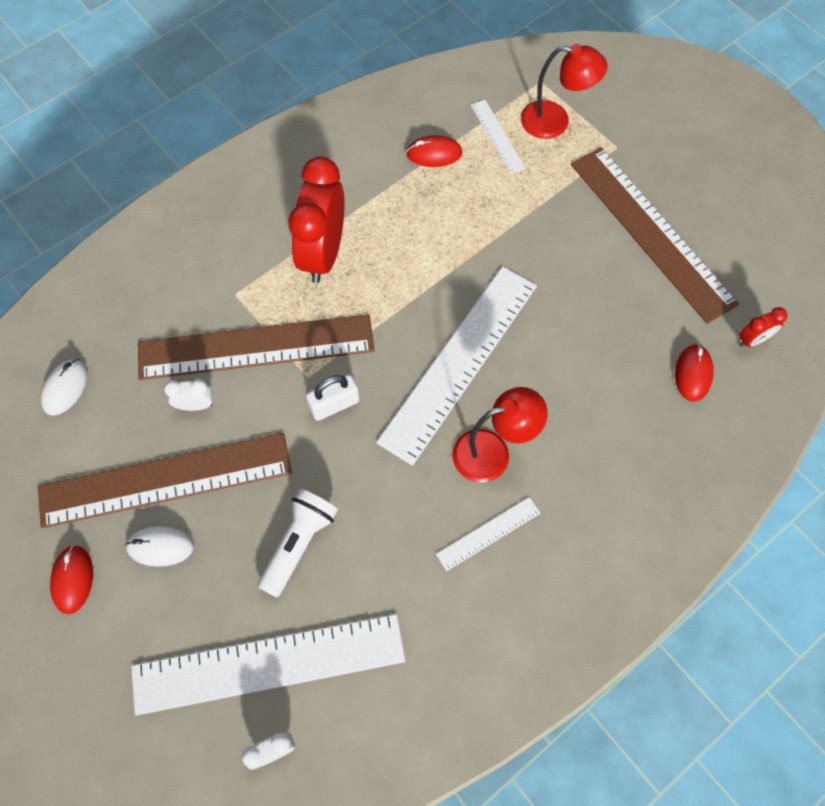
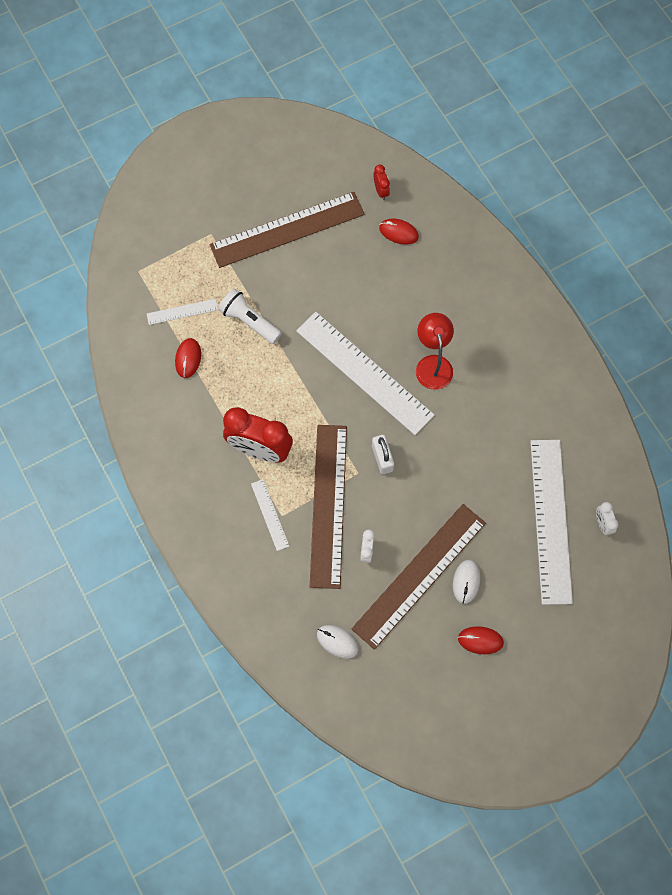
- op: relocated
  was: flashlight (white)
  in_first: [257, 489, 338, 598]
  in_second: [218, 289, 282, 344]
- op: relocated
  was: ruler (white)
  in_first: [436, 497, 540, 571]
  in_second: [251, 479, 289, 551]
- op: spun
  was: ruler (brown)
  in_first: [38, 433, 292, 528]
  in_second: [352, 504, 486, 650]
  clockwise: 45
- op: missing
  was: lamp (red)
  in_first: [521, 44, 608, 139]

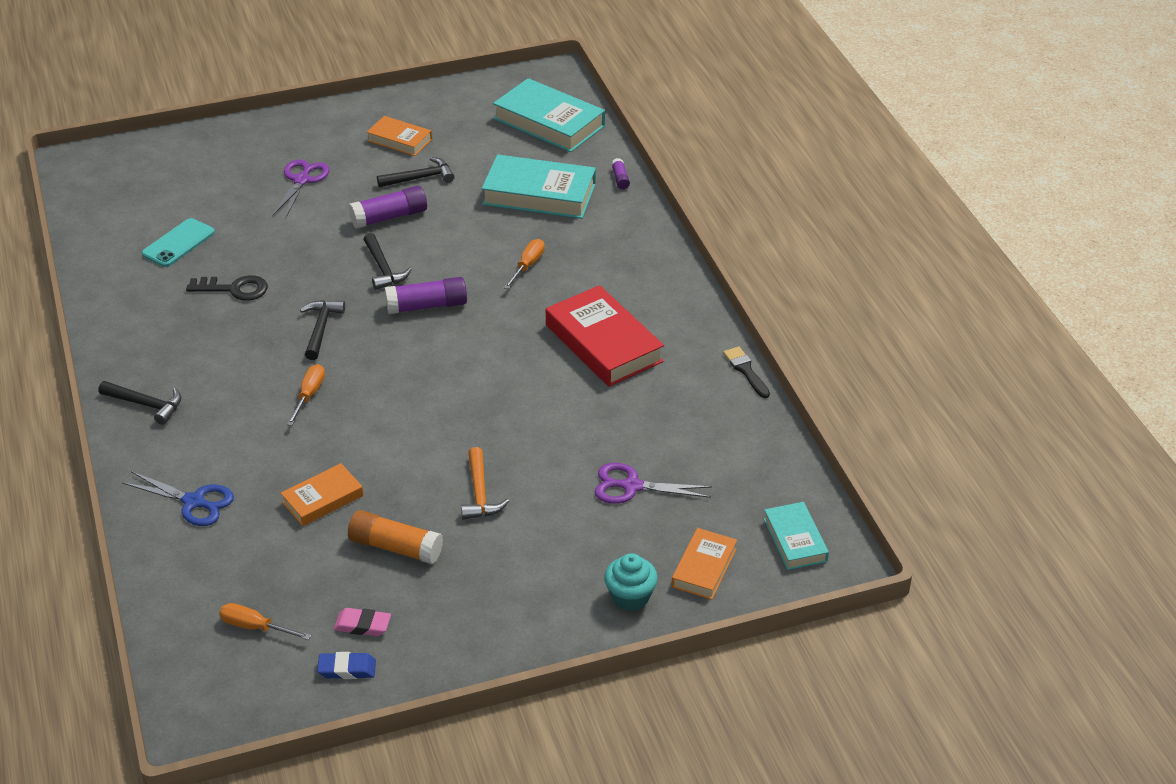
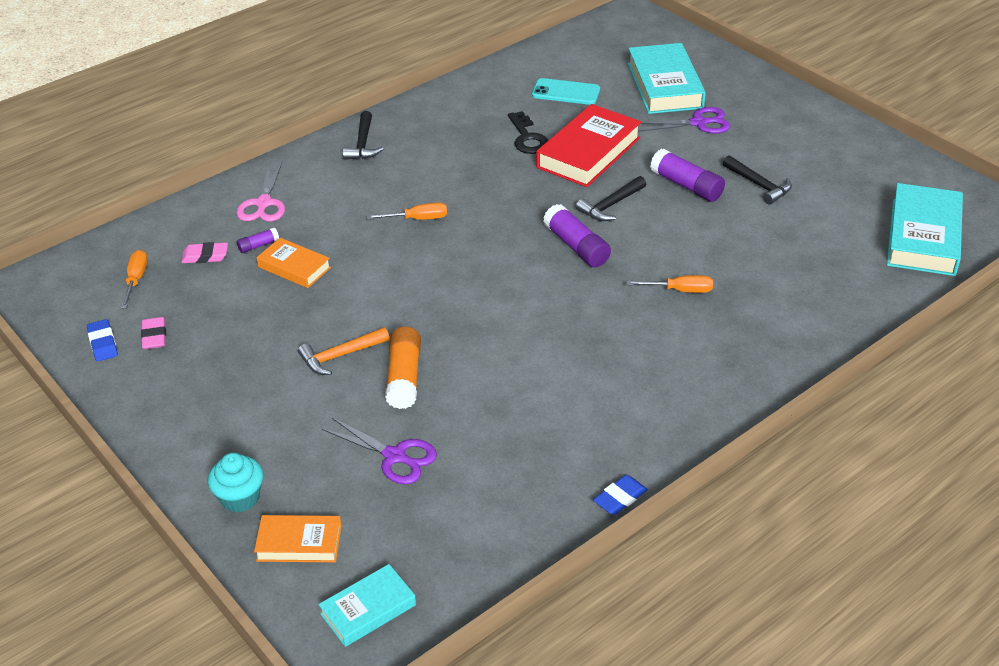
- op: appeared
  now: eraser (pink)
  in_second: [181, 242, 228, 263]
- op: colour
  was: scissors (blue)
  now: scissors (pink)
  in_first: [122, 471, 234, 526]
  in_second: [236, 162, 285, 221]
- op: relocated
  was: glue stick (purple)
  in_first: [611, 158, 630, 189]
  in_second: [237, 228, 279, 253]
- op: spun
  was: scissors (purple)
  in_first: [595, 463, 712, 504]
  in_second: [322, 418, 437, 484]
  clockwise: 135
- op: relocated
  was: glue stick (orange)
  in_first: [348, 510, 443, 564]
  in_second: [385, 326, 421, 409]
- op: relocated
  was: book (red)
  in_first: [546, 285, 664, 387]
  in_second: [536, 104, 641, 187]
- op: exchanged
  was: brush (black)
  now: eraser (blue)
  in_first: [723, 347, 770, 398]
  in_second: [593, 475, 648, 515]
- op: relocated
  was: book (turquoise)
  in_first: [481, 154, 596, 219]
  in_second: [628, 43, 706, 114]
- op: missing
  was: hammer (black)
  in_first: [300, 300, 345, 360]
- op: missing
  was: book (orange)
  in_first: [367, 116, 432, 156]

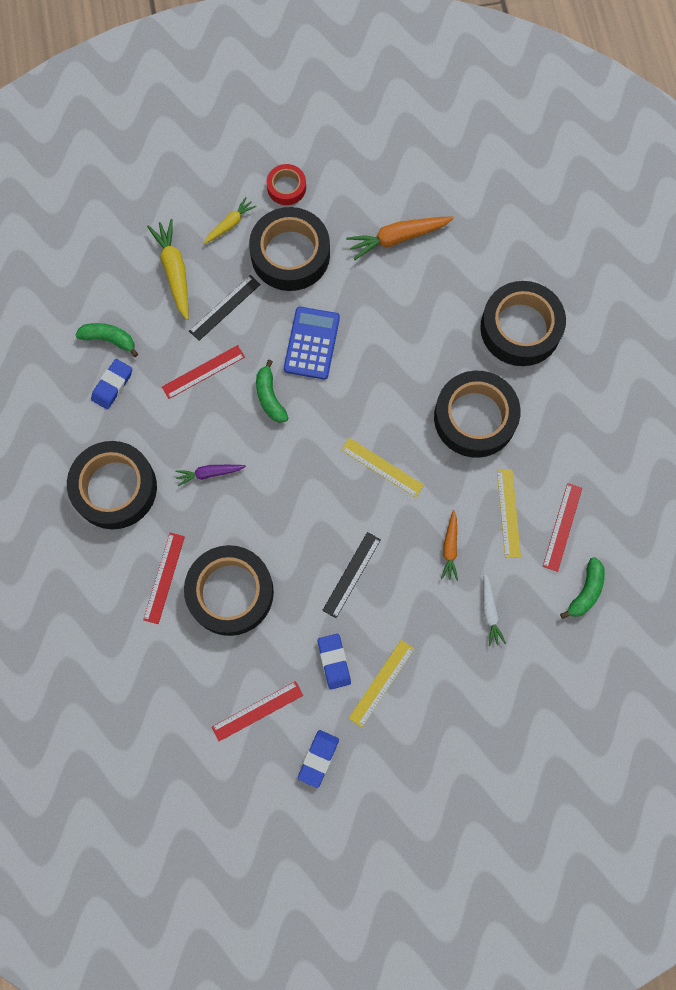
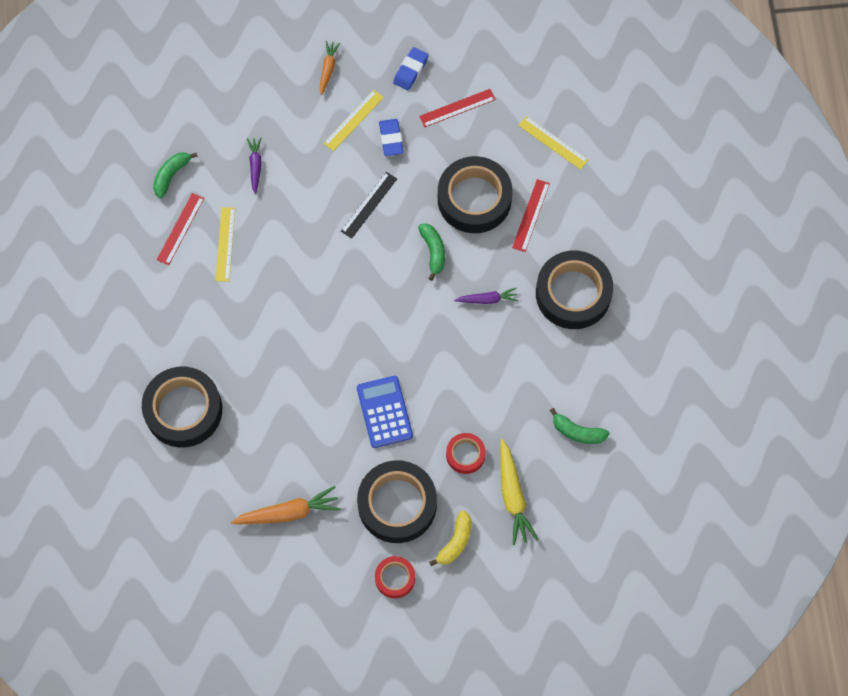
- op: colour
  was: carrot (white)
  now: carrot (purple)
  in_first: [483, 573, 506, 646]
  in_second: [247, 137, 262, 194]
- op: relocated
  was: carrot (orange)
  in_first: [441, 510, 458, 581]
  in_second: [320, 41, 340, 95]
- op: spun
  was: calculator (blue)
  in_first: [284, 307, 340, 380]
  in_second: [357, 376, 413, 448]
  clockwise: 150
- op: relocated
  was: banana (green)
  in_first: [256, 360, 288, 423]
  in_second: [418, 223, 445, 281]
- op: exchanged
  was: carrot (yellow)
  now: banana (yellow)
  in_first: [203, 197, 257, 244]
  in_second: [429, 510, 471, 566]
- op: exchanged
  was: ruler (black)
  now: tape (red)
  in_first: [189, 275, 261, 341]
  in_second: [446, 433, 486, 474]
- op: relocated
  was: ruler (yellow)
  in_first: [341, 438, 424, 498]
  in_second: [518, 116, 588, 170]
- op: missing
  was: eraser (blue)
  in_first: [91, 359, 132, 409]
- op: missing
  was: ruler (red)
  in_first: [162, 345, 245, 399]
- op: missing
  was: tape (black)
  in_first: [434, 371, 521, 458]

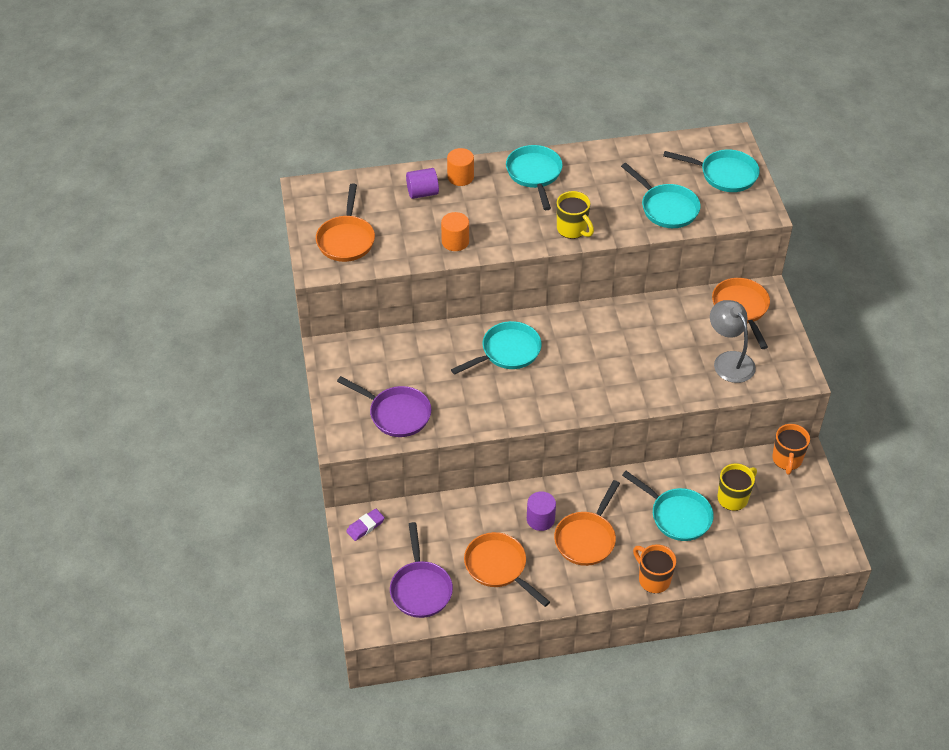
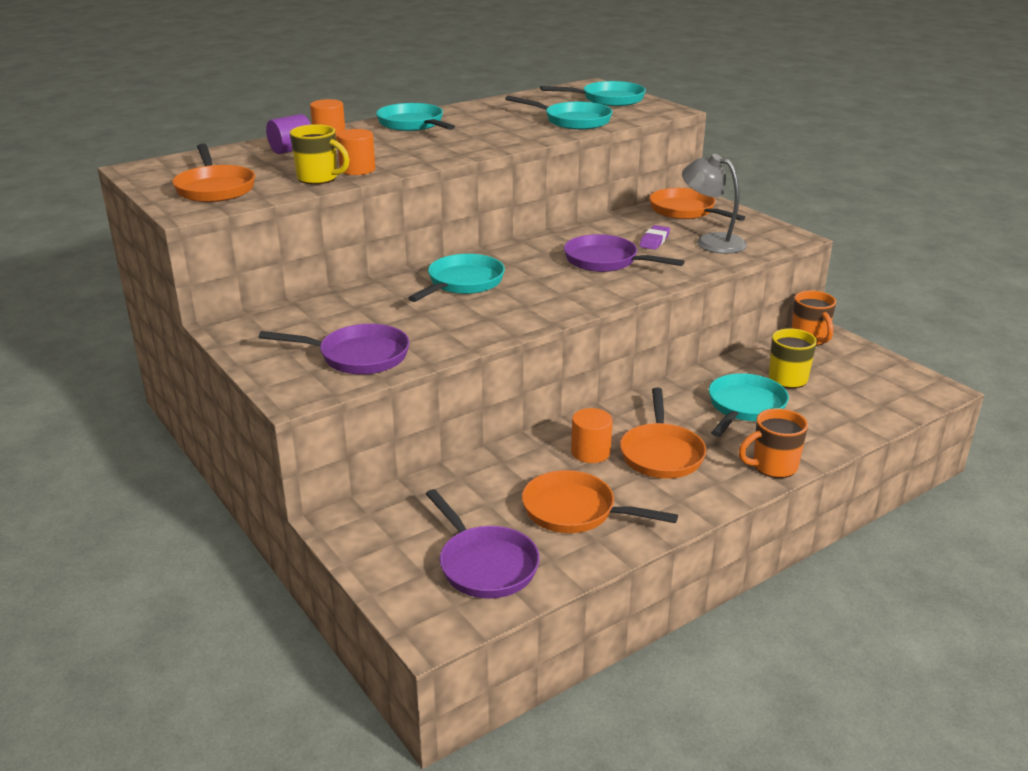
- op: relocated
  was: mug (yellow)
  in_first: [557, 191, 594, 239]
  in_second: [290, 124, 350, 184]
- op: appeared
  now: pan (purple)
  in_second: [564, 234, 685, 272]
- op: colour
  was: cylinder (purple)
  now: cylinder (orange)
  in_first: [527, 491, 556, 531]
  in_second: [571, 408, 613, 463]
- op: relocated
  was: eraser (purple)
  in_first: [346, 509, 385, 541]
  in_second: [639, 225, 670, 250]
- op: spun
  was: pan (turquoise)
  in_first: [622, 471, 714, 541]
  in_second: [709, 373, 789, 437]
  clockwise: -75
- op: spun
  was: mug (orange)
  in_first: [633, 544, 676, 593]
  in_second: [739, 408, 808, 478]
  clockwise: -45

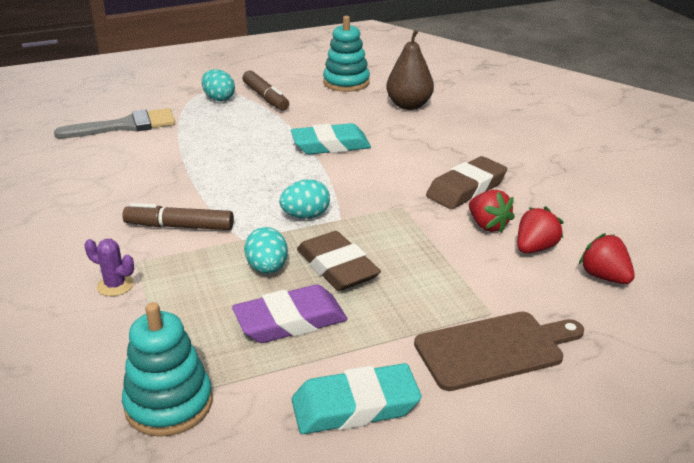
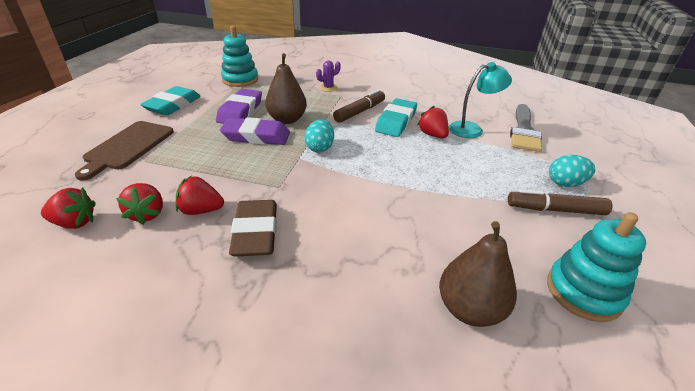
- op: colour
  was: eraser (brown)
  now: eraser (purple)
  in_first: [297, 231, 381, 291]
  in_second: [220, 117, 290, 145]
- op: exchanged
  was: egg (turquoise)
  now: pear (brown)
  in_first: [244, 227, 288, 274]
  in_second: [265, 53, 307, 124]
- op: relocated
  was: eraser (turquoise)
  in_first: [291, 123, 371, 154]
  in_second: [375, 98, 417, 137]
- op: appeared
  now: strawberry (red)
  in_second: [417, 106, 449, 138]
- op: appeared
  now: lamp (turquoise)
  in_second: [449, 62, 512, 138]

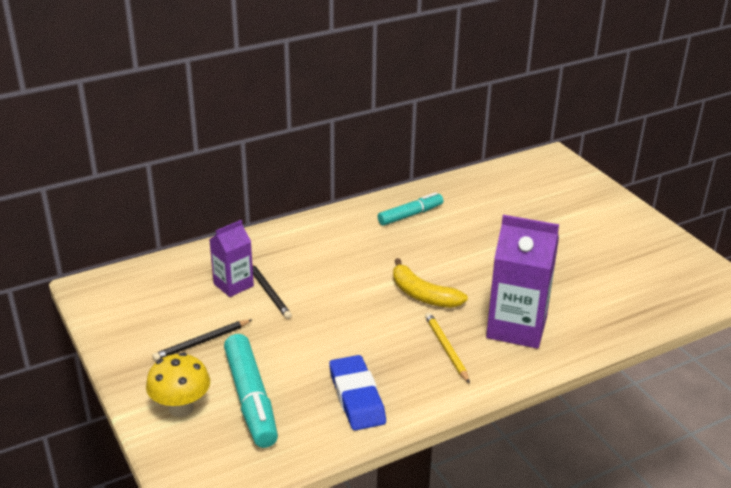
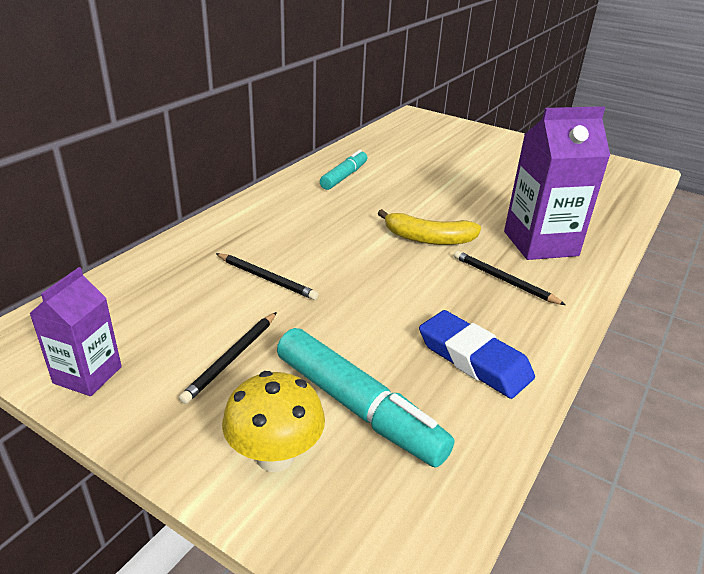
- op: relocated
  was: carton (purple)
  in_first: [209, 220, 254, 297]
  in_second: [29, 267, 122, 396]
- op: colour
  was: pencil (yellow)
  now: pencil (black)
  in_first: [425, 312, 470, 384]
  in_second: [454, 251, 566, 305]

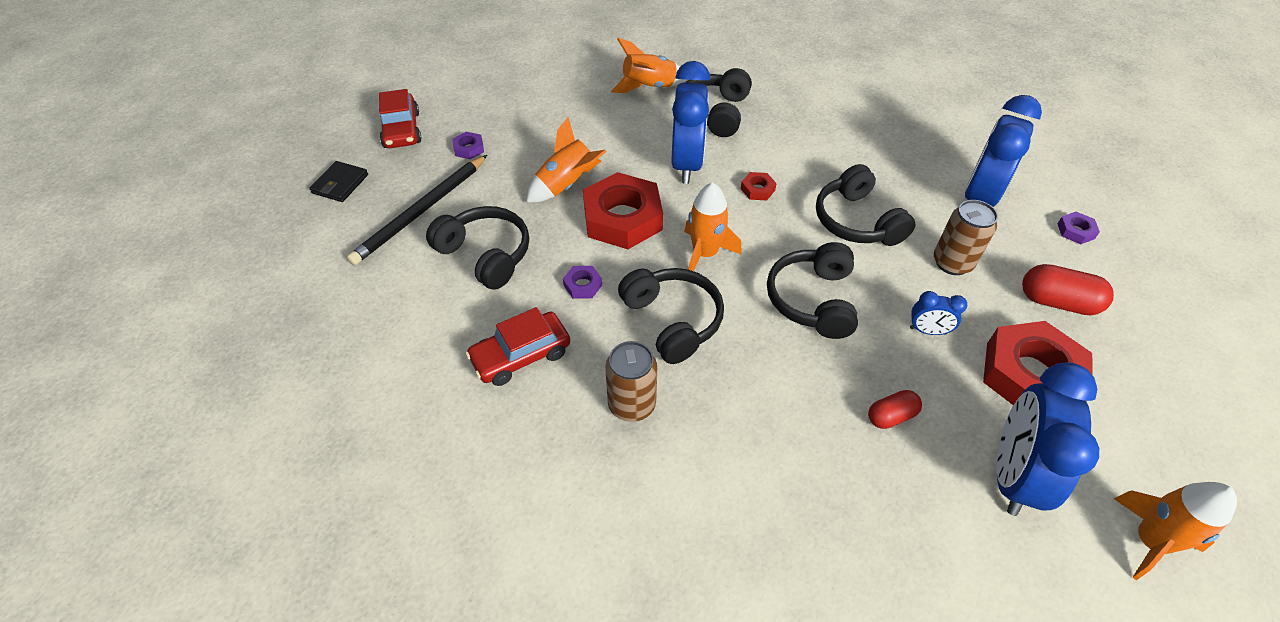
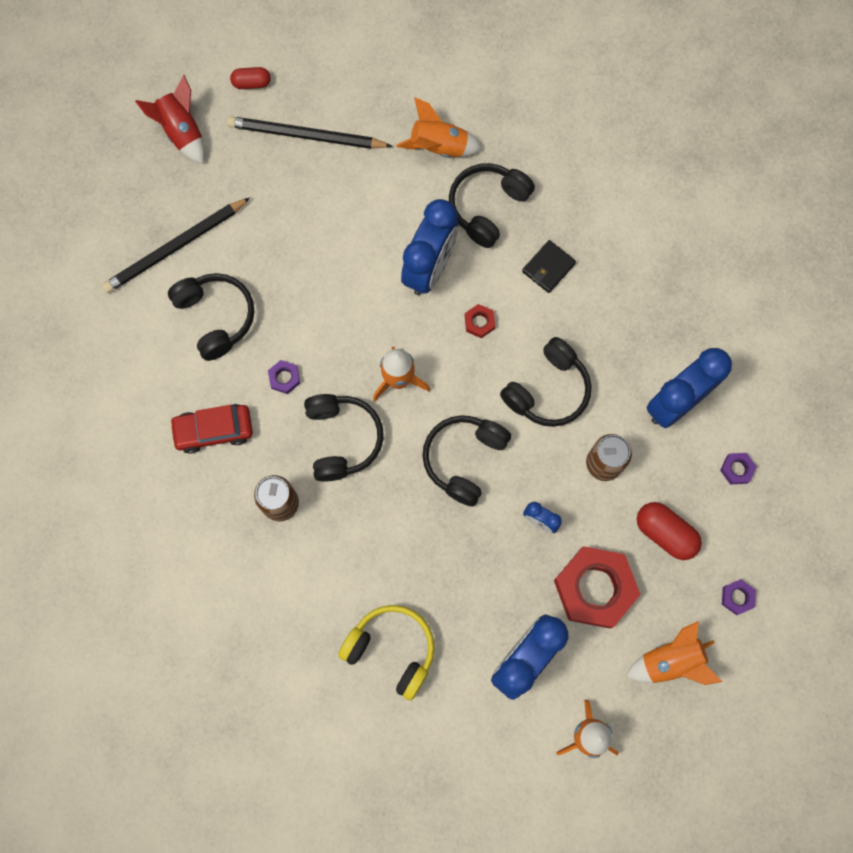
- op: exchanged
  was: car (red)
  now: rocket (red)
  in_first: [379, 89, 422, 148]
  in_second: [135, 75, 205, 164]
- op: appeared
  now: pencil (black)
  in_second: [227, 116, 393, 149]
- op: relocated
  was: capsule (red)
  in_first: [868, 390, 922, 429]
  in_second: [230, 67, 271, 89]
- op: appeared
  now: headphones (yellow)
  in_second: [338, 605, 435, 700]
- op: spun
  was: headphones (black)
  in_first: [816, 164, 915, 246]
  in_second: [500, 337, 592, 427]
  clockwise: -135
- op: relocated
  was: wallet (black)
  in_first: [309, 161, 368, 202]
  in_second: [522, 240, 576, 293]
- op: relocated
  was: rocket (orange)
  in_first: [526, 117, 606, 203]
  in_second: [626, 621, 723, 685]
- op: relocated
  was: nut (purple)
  in_first: [453, 132, 484, 159]
  in_second: [722, 579, 756, 615]
- op: missing
  was: nut (red)
  in_first: [583, 172, 663, 249]

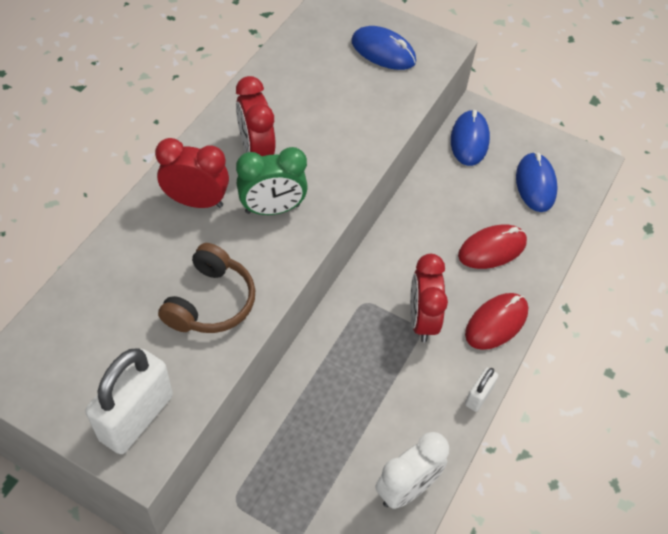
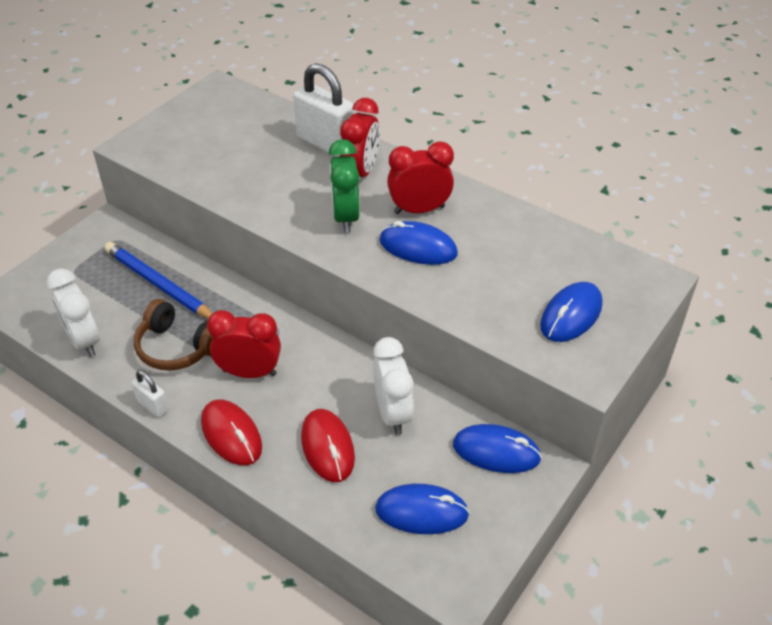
- op: appeared
  now: pencil (blue)
  in_second: [105, 242, 213, 319]
- op: relocated
  was: headphones (brown)
  in_first: [158, 243, 255, 333]
  in_second: [134, 299, 213, 371]
- op: relocated
  was: padlock (white)
  in_first: [85, 349, 173, 454]
  in_second: [293, 63, 355, 157]
- op: appeared
  now: clock (white)
  in_second: [373, 337, 414, 435]
- op: appeared
  now: mouse (blue)
  in_second: [380, 221, 458, 265]

